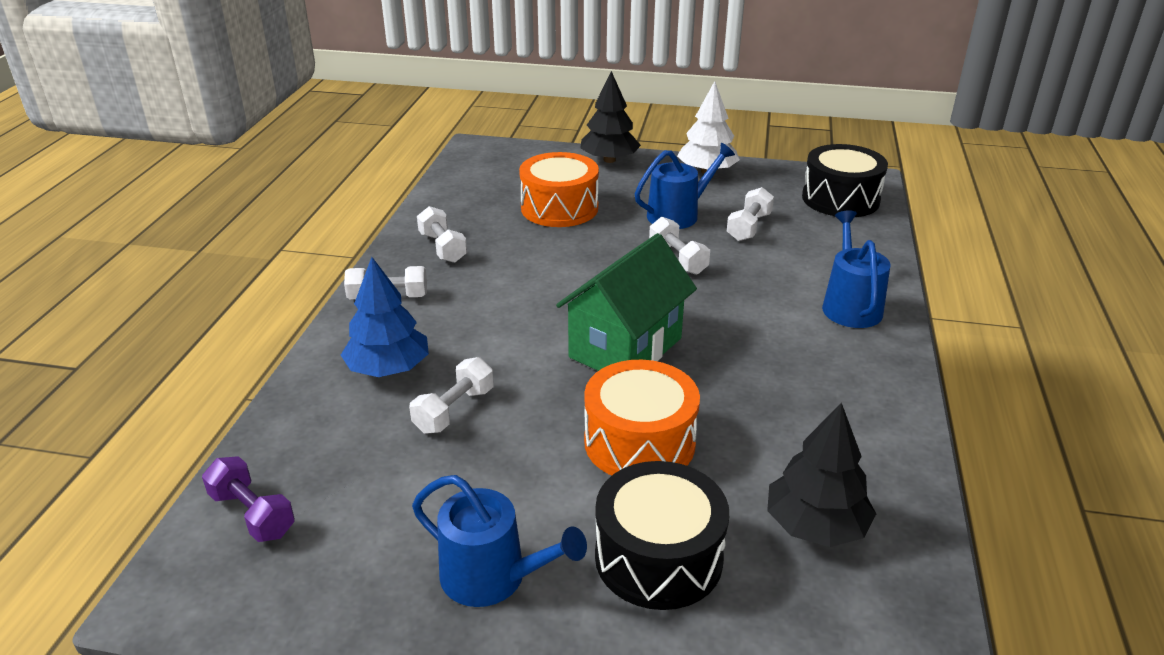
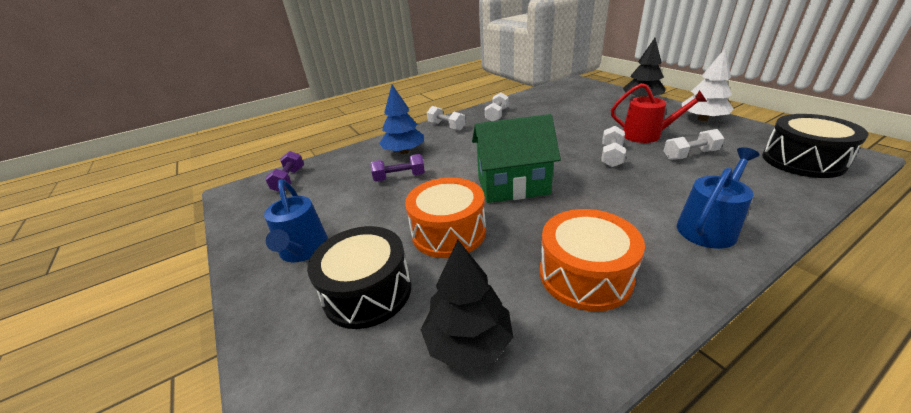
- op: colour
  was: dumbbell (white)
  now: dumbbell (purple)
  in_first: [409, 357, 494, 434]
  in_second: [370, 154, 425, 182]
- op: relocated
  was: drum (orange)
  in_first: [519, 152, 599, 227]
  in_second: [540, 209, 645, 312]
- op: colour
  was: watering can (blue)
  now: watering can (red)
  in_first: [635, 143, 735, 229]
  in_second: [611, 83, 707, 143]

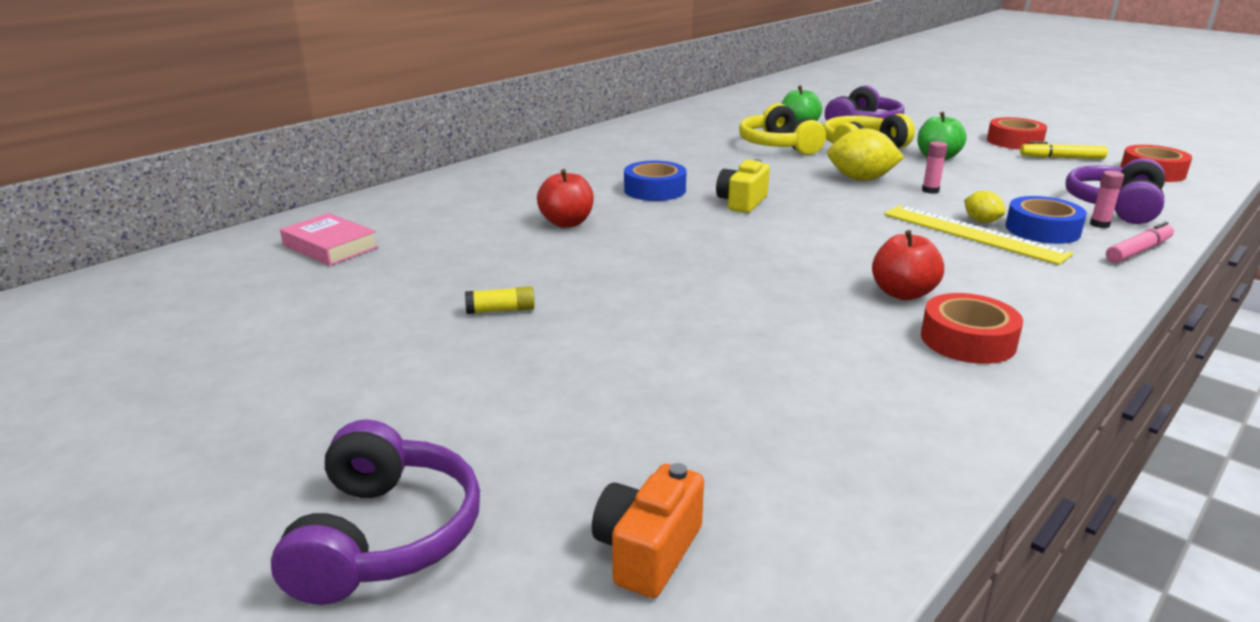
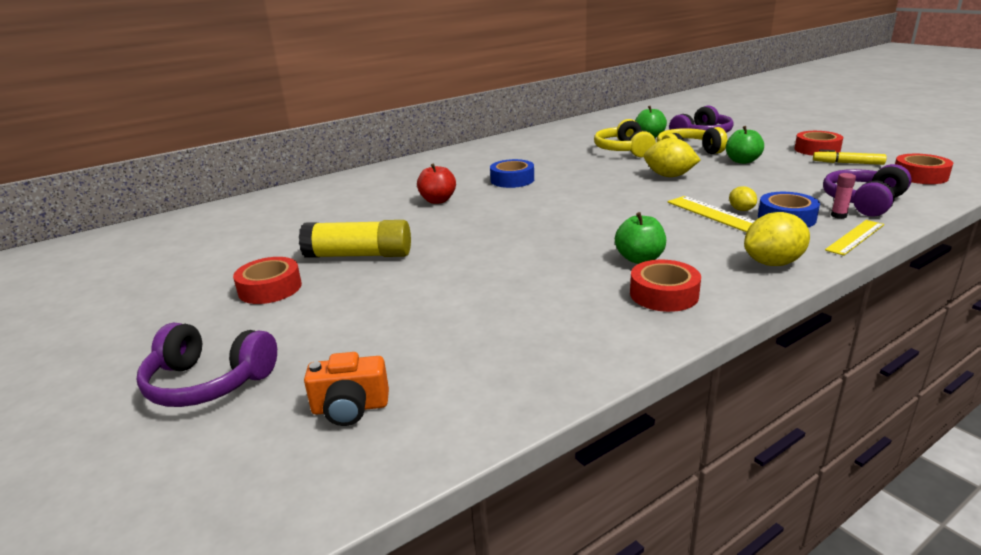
- op: spun
  was: headphones (purple)
  in_first: [271, 420, 480, 605]
  in_second: [137, 323, 277, 407]
  clockwise: 90
- op: appeared
  now: tape (red)
  in_second: [233, 257, 302, 304]
- op: size
  was: glue stick (yellow)
  in_first: [465, 286, 535, 314]
  in_second: [299, 220, 411, 258]
  ratio: 2.34
- op: spun
  was: camera (orange)
  in_first: [592, 463, 704, 598]
  in_second: [304, 352, 389, 426]
  clockwise: -135
- op: colour
  was: apple (red)
  now: apple (green)
  in_first: [872, 230, 944, 300]
  in_second: [615, 212, 666, 264]
- op: appeared
  now: lemon (yellow)
  in_second: [744, 212, 810, 266]
- op: exchanged
  was: marker (pink)
  now: ruler (yellow)
  in_first: [1106, 221, 1174, 263]
  in_second: [825, 220, 884, 256]
- op: missing
  was: book (pink)
  in_first: [280, 213, 378, 266]
- op: missing
  was: camera (yellow)
  in_first: [716, 159, 770, 213]
- op: missing
  was: glue stick (pink)
  in_first: [922, 141, 948, 194]

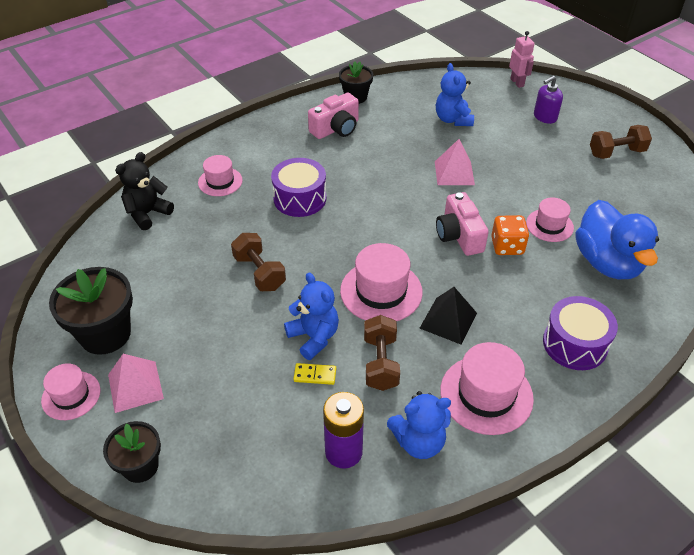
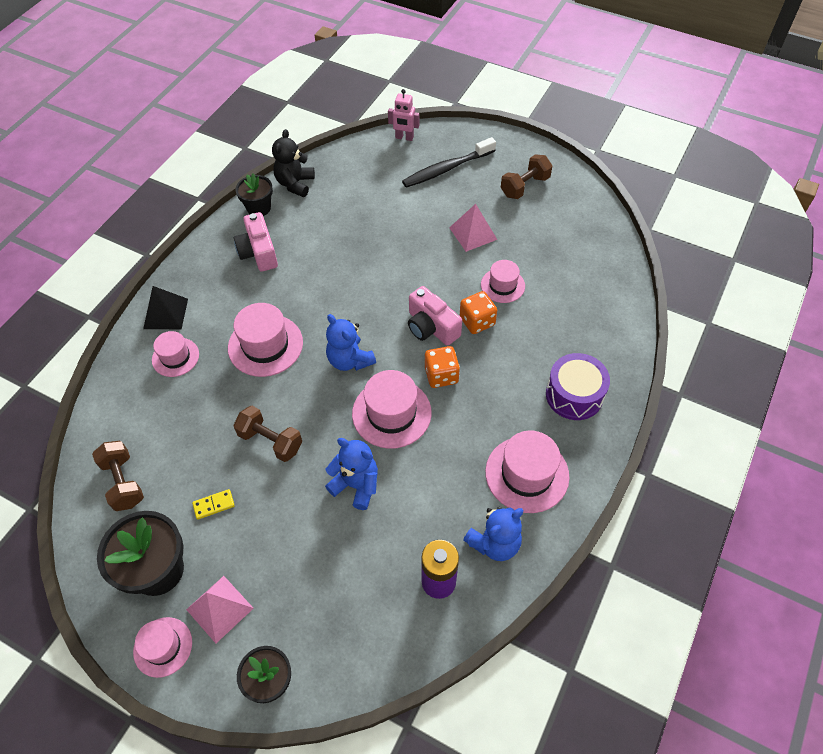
- op: relocated
  was: dumbbell (brown)
  in_first: [364, 315, 400, 391]
  in_second: [92, 441, 144, 511]
- op: relocated
  was: pyramid (black)
  in_first: [420, 287, 477, 345]
  in_second: [143, 286, 188, 329]
- op: relocated
  was: domino (yellow)
  in_first: [293, 363, 336, 385]
  in_second: [192, 489, 235, 520]
- op: exchanged
  was: drum (purple)
  now: hat (pink)
  in_first: [271, 158, 327, 217]
  in_second: [228, 303, 303, 377]
- op: spun
  was: camera (pink)
  in_first: [308, 93, 359, 139]
  in_second: [234, 212, 278, 272]
  clockwise: 135
- op: relocated
  was: teddy bear (black)
  in_first: [115, 152, 174, 230]
  in_second: [272, 129, 315, 197]
- op: relocated
  was: teddy bear (blue)
  in_first: [436, 63, 474, 126]
  in_second: [326, 314, 376, 371]
- op: spun
  was: robot (pink)
  in_first: [509, 31, 535, 88]
  in_second: [388, 89, 419, 141]
  clockwise: 150
- op: exchanged
  was: soap dispenser (purple)
  now: toothbrush (black)
  in_first: [534, 76, 563, 124]
  in_second: [402, 137, 496, 188]
- op: appeared
  now: dice (orange)
  in_second: [425, 346, 460, 388]
- op: relocated
  was: pyramid (pink)
  in_first: [435, 139, 475, 185]
  in_second: [449, 204, 497, 252]
- op: missing
  was: duck (blue)
  in_first: [576, 200, 659, 279]

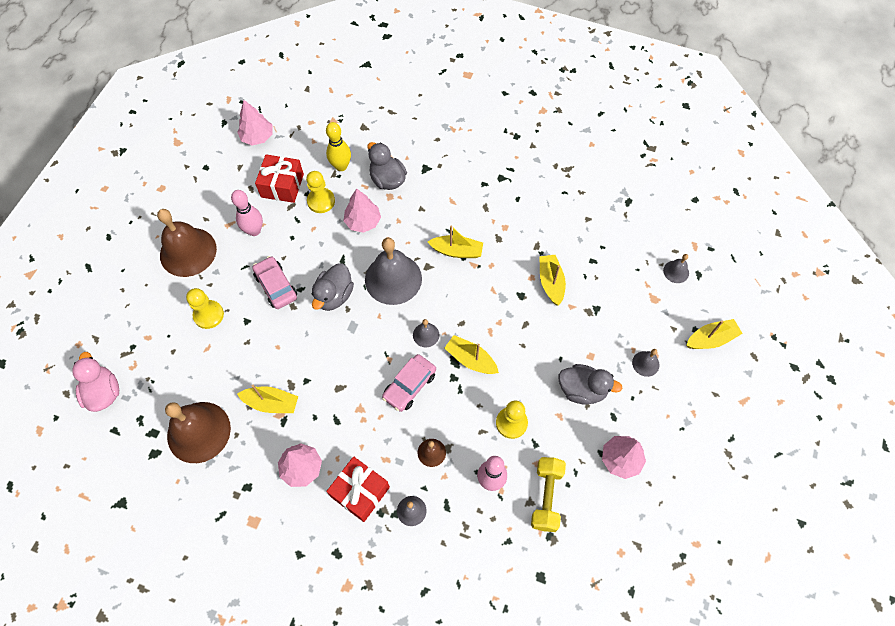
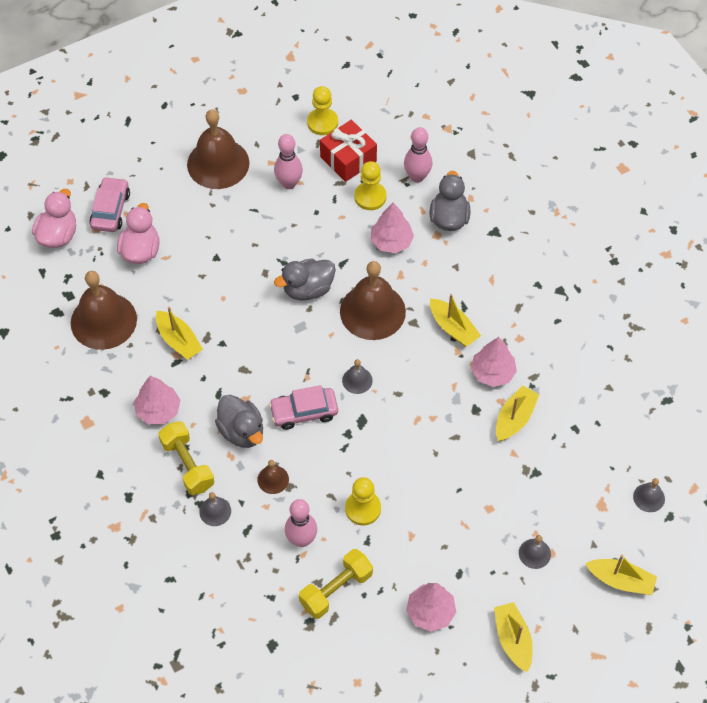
- op: relocated
  was: car (pink)
  in_first: [252, 256, 297, 309]
  in_second: [89, 177, 130, 232]
- op: appeared
  now: duck (pink)
  in_second: [117, 203, 160, 264]
- op: exchanged
  was: gift (red)
  now: dumbbell (yellow)
  in_first: [326, 456, 390, 522]
  in_second: [158, 421, 214, 495]
- op: relocated
  was: duck (grey)
  in_first: [559, 364, 622, 405]
  in_second: [215, 395, 263, 448]
- op: relocated
  was: pawn (yellow)
  in_first: [186, 288, 224, 329]
  in_second: [307, 86, 338, 135]
- op: colour
  was: bell (grey)
  now: bell (brown)
  in_first: [365, 238, 422, 305]
  in_second: [340, 261, 406, 340]
- op: colour
  was: bowling pin (yellow)
  now: bowling pin (pink)
  in_first: [326, 122, 351, 171]
  in_second: [404, 127, 432, 183]
- op: relocated
  was: tree (pink)
  in_first: [237, 100, 273, 146]
  in_second: [471, 337, 517, 387]
- op: relocated
  was: boat (yellow)
  in_first: [444, 335, 499, 374]
  in_second: [494, 602, 533, 672]

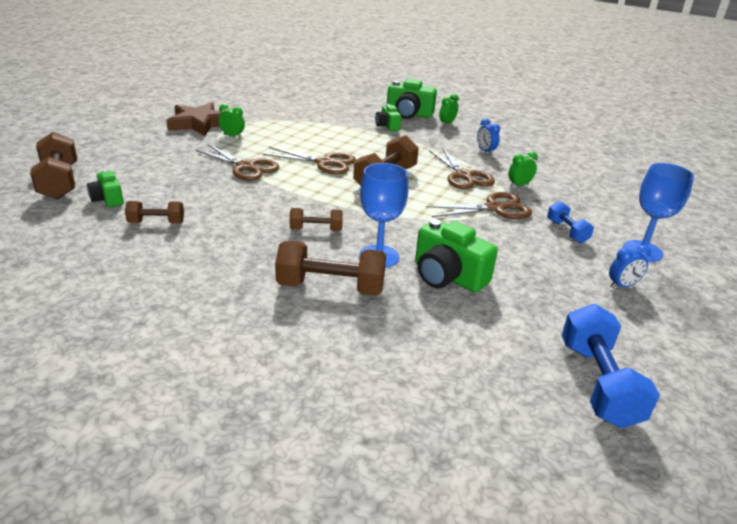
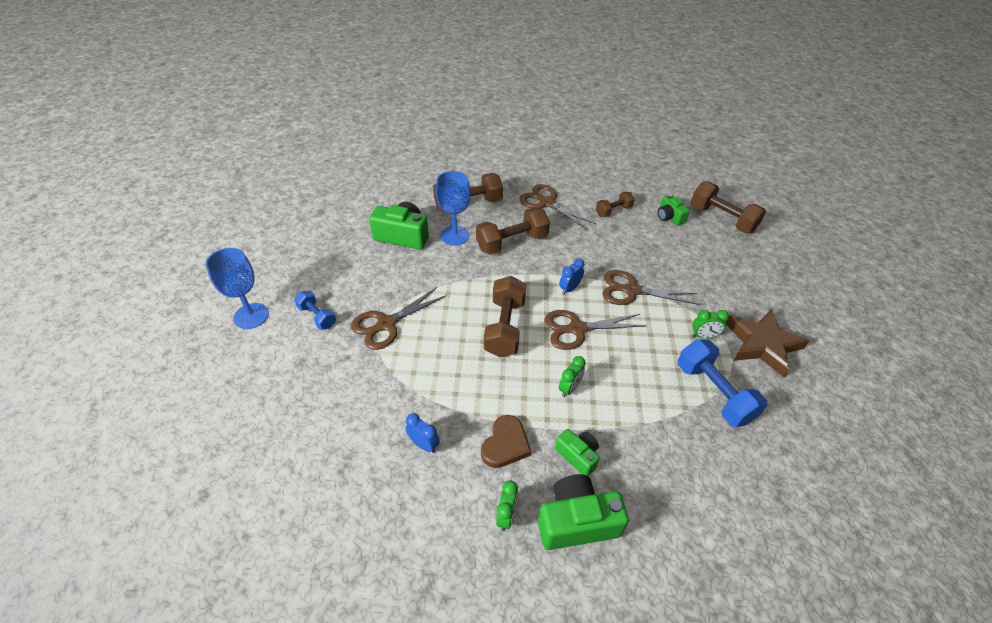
- op: size
  was: dumbbell (brown)
  in_first: [290, 208, 343, 231]
  in_second: [476, 207, 550, 255]
  ratio: 1.74
- op: appeared
  now: heart (brown)
  in_second: [481, 415, 531, 468]
- op: relocated
  was: scissors (brown)
  in_first: [429, 148, 495, 189]
  in_second: [519, 184, 596, 230]
- op: relocated
  was: clock (blue)
  in_first: [609, 245, 651, 288]
  in_second: [559, 258, 585, 294]
- op: relocated
  was: clock (green)
  in_first: [508, 152, 538, 187]
  in_second: [559, 356, 586, 397]
- op: spun
  was: camera (green)
  in_first: [87, 170, 124, 207]
  in_second: [658, 194, 690, 226]
  clockwise: -150
- op: relocated
  was: dumbbell (blue)
  in_first: [562, 304, 660, 428]
  in_second: [678, 339, 767, 427]

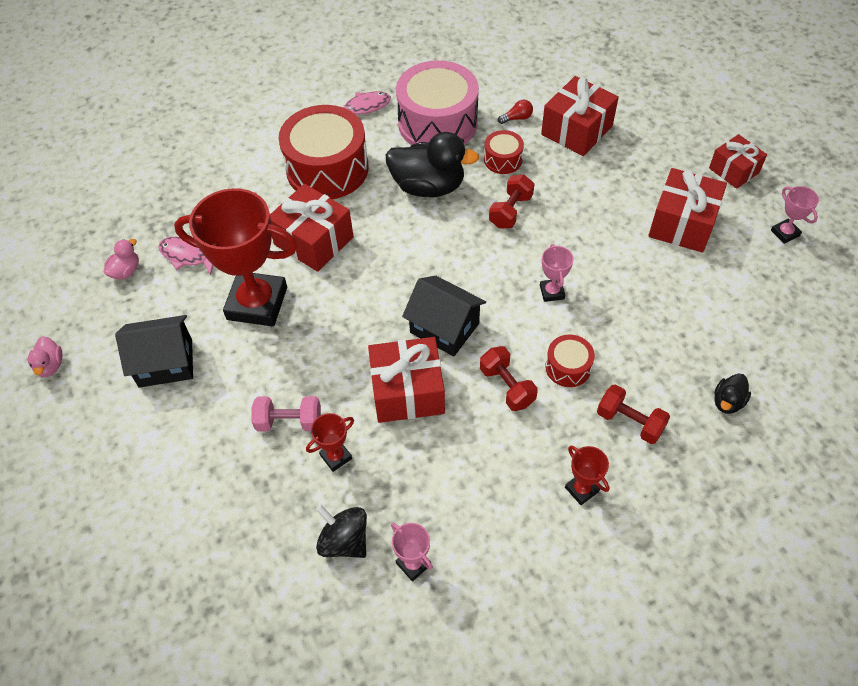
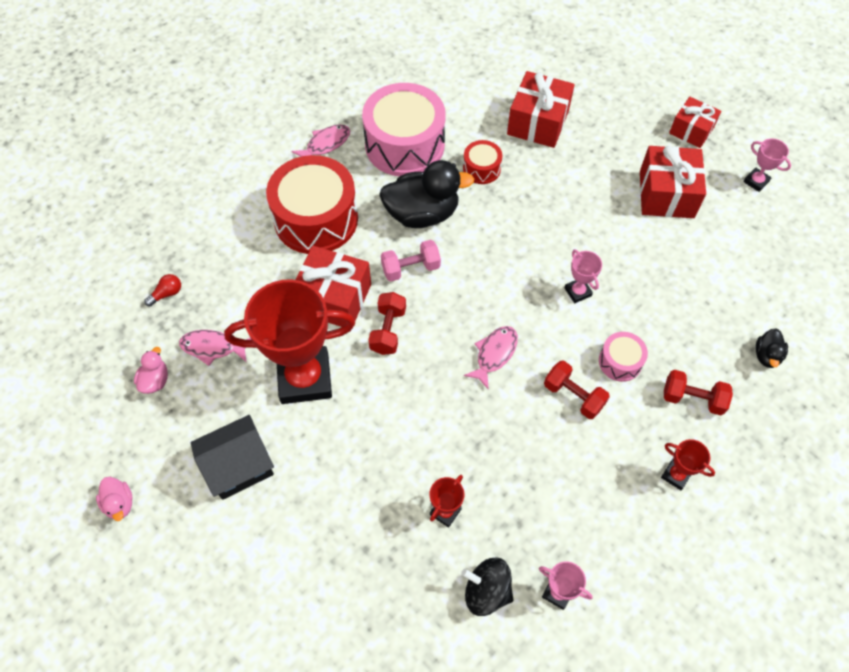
- op: relocated
  was: light bulb (red)
  in_first: [498, 100, 533, 124]
  in_second: [144, 274, 181, 306]
- op: relocated
  was: dumbbell (red)
  in_first: [489, 175, 534, 229]
  in_second: [368, 292, 406, 355]
- op: relocated
  was: dumbbell (pink)
  in_first: [252, 396, 321, 432]
  in_second: [381, 240, 441, 282]
- op: exchanged
  was: house (black)
  now: fish (pink)
  in_first: [402, 276, 486, 357]
  in_second: [464, 326, 518, 389]
- op: colour
  was: drum (red)
  now: drum (pink)
  in_first: [545, 334, 595, 387]
  in_second: [599, 332, 648, 382]
- op: missing
  was: gift (red)
  in_first: [368, 337, 445, 423]

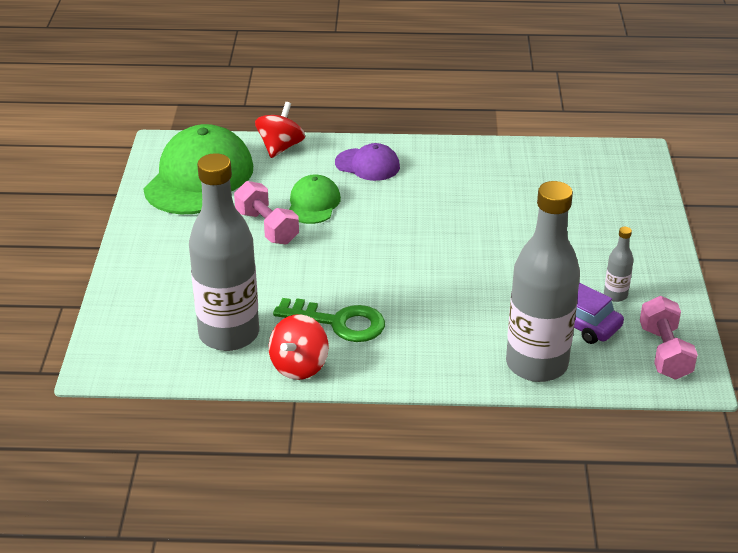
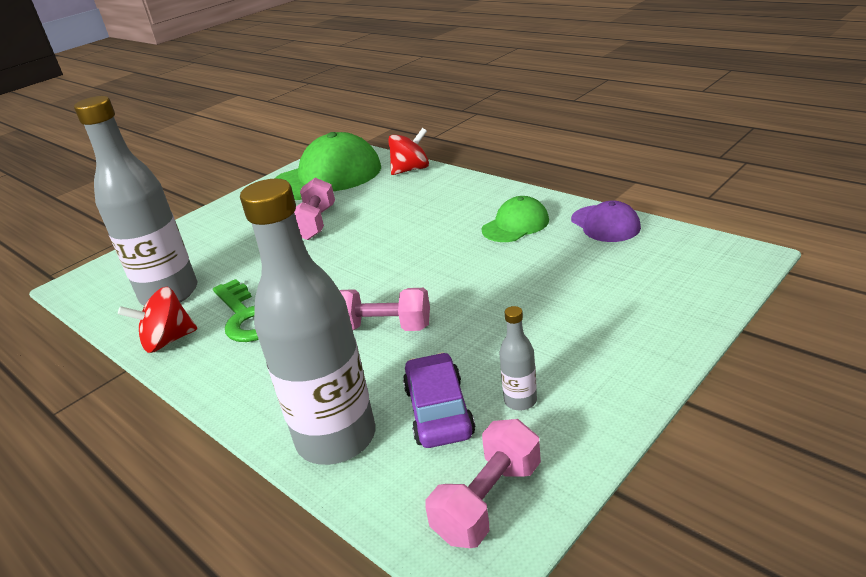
- op: appeared
  now: dumbbell (pink)
  in_second: [339, 288, 430, 331]
- op: relocated
  was: cap (green)
  in_first: [289, 174, 341, 224]
  in_second: [482, 196, 549, 242]
- op: relocated
  was: cap (purple)
  in_first: [335, 143, 400, 181]
  in_second: [571, 200, 641, 242]

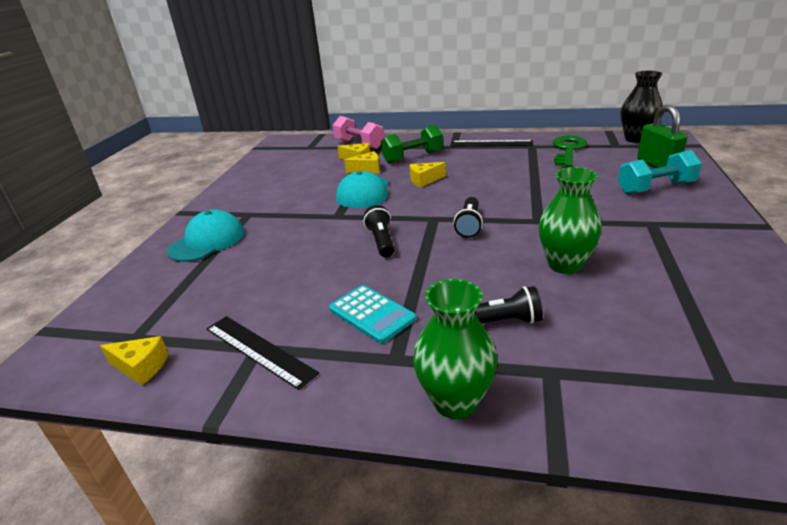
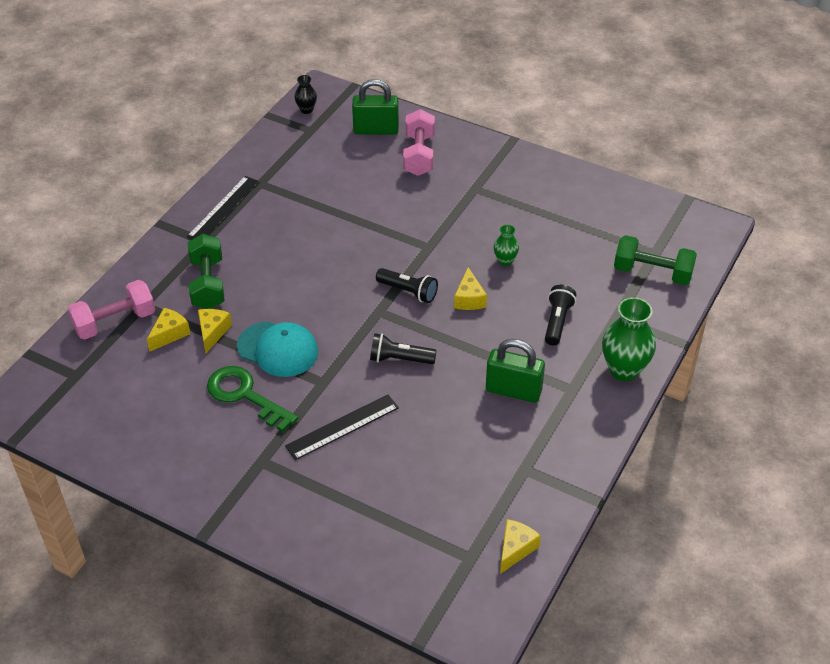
- op: relocated
  was: key (green)
  in_first: [553, 136, 587, 167]
  in_second: [207, 366, 298, 432]
- op: relocated
  was: ruler (black)
  in_first: [207, 316, 319, 390]
  in_second: [285, 395, 399, 460]
- op: size
  was: vase (black)
  in_first: [621, 71, 663, 143]
  in_second: [294, 75, 317, 114]
  ratio: 0.52
- op: colour
  was: dumbbell (turquoise)
  now: dumbbell (pink)
  in_first: [618, 150, 702, 194]
  in_second: [403, 109, 435, 176]
- op: relocated
  was: cheese (yellow)
  in_first: [410, 162, 446, 188]
  in_second: [454, 267, 487, 310]
- op: exchanged
  was: calculator (turquoise)
  now: padlock (green)
  in_first: [329, 285, 416, 343]
  in_second: [486, 339, 545, 403]
- op: size
  was: vase (green)
  in_first: [539, 167, 602, 274]
  in_second: [494, 225, 519, 266]
  ratio: 0.52
- op: appeared
  now: dumbbell (green)
  in_second: [614, 235, 697, 285]
- op: missing
  was: cap (turquoise)
  in_first: [167, 210, 245, 262]

